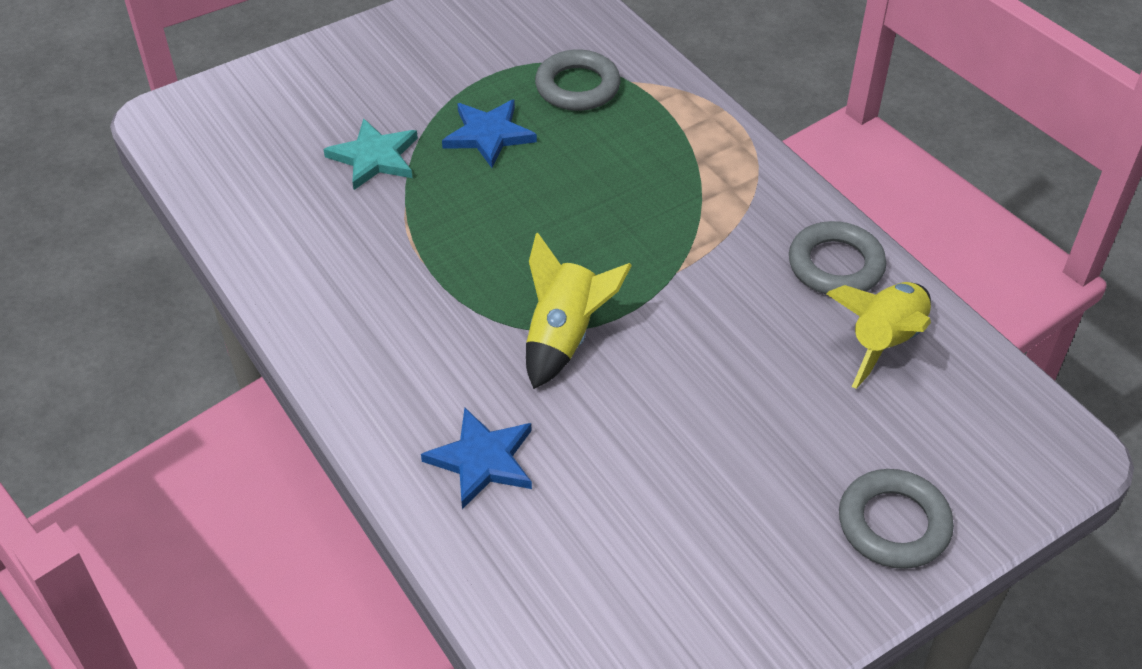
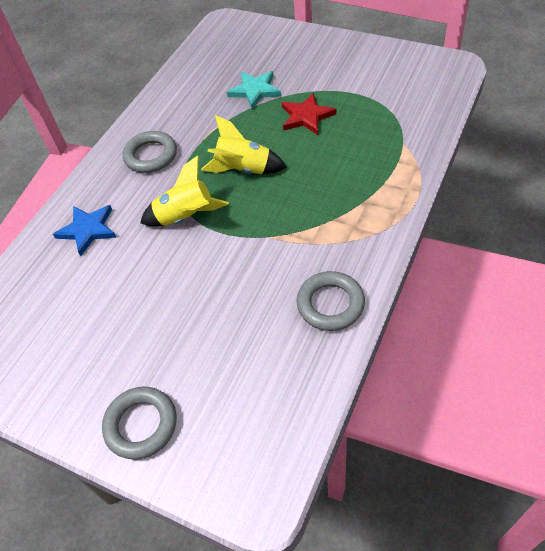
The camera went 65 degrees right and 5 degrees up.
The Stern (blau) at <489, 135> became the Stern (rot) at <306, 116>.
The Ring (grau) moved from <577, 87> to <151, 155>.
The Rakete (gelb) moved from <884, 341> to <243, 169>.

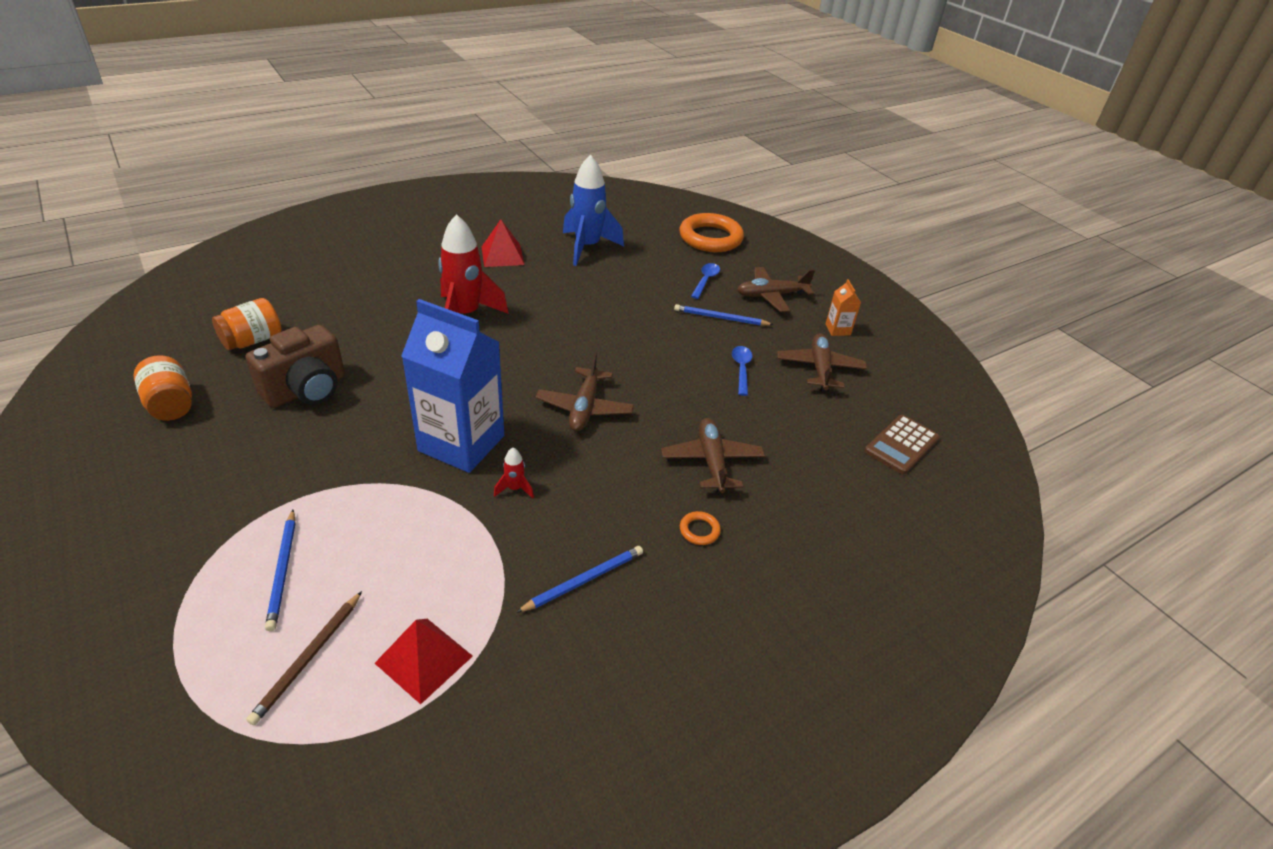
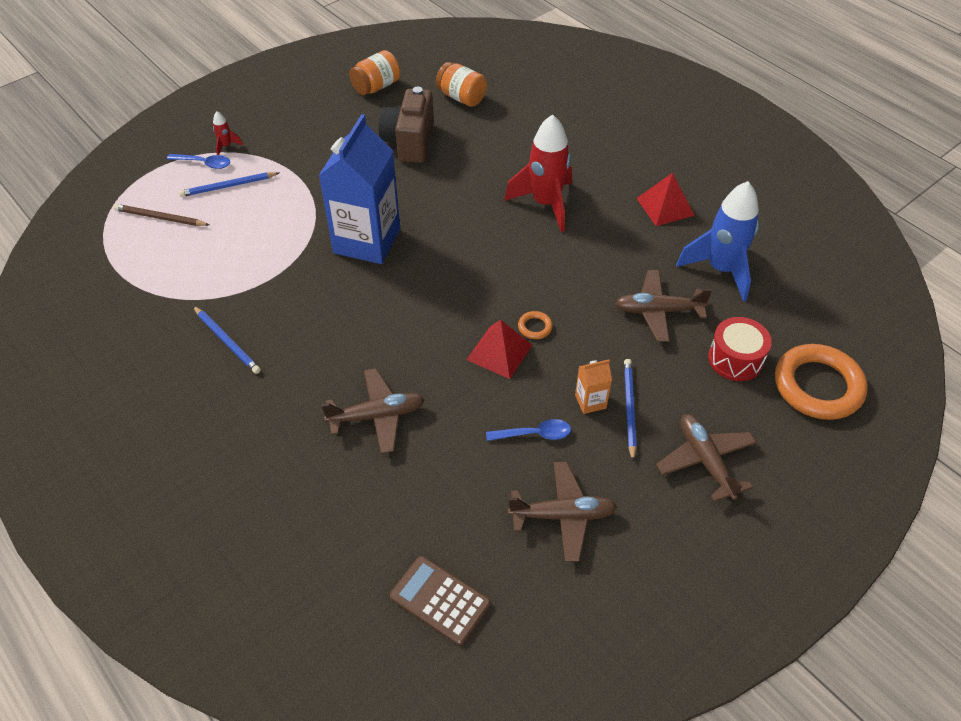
The camera went 85 degrees right and 10 degrees up.
The Kamera (braun) at <307, 390> turned 60 degrees clockwise.
The Pyramide (rot) moved from <424, 659> to <499, 352>.
The Rakete (rot) moved from <514, 488> to <226, 146>.
The Flugzeug (braun) moved from <584, 408> to <658, 311>.
The Ring (orange) moved from <699, 530> to <535, 327>.
The Löffel (blau) moved from <705, 280> to <204, 163>.
The Getränkekarton (orange) moved from <837, 329> to <590, 401>.
The Trommel (rot) at <735, 359> appeared.

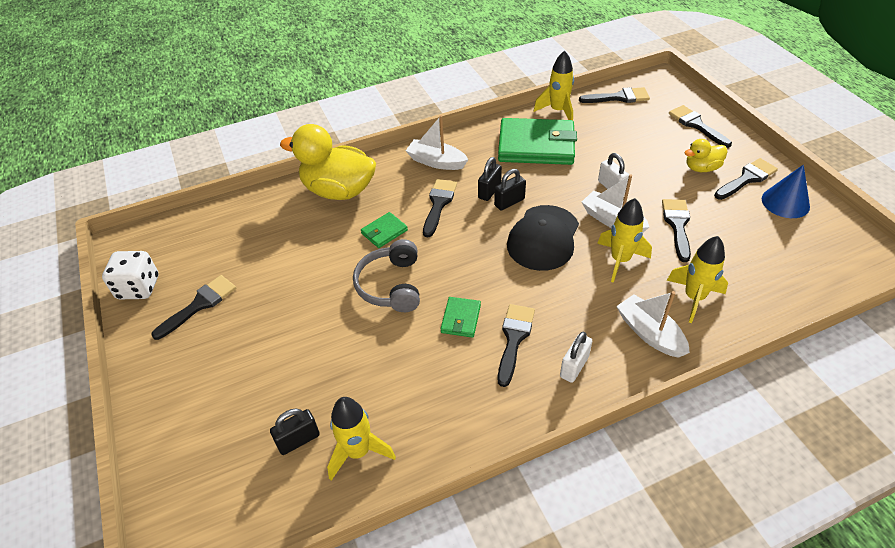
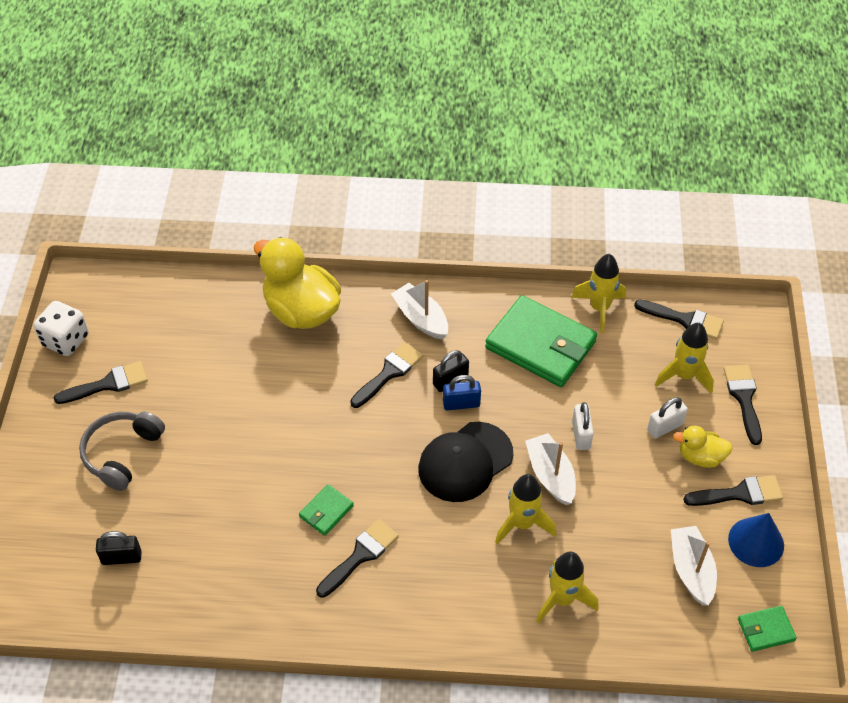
The camera went 25 degrees right and 5 degrees up.
The Rakete (gelb) moved from <358, 451> to <684, 376>.
The Kopfhörer (grau) moved from <391, 285> to <122, 453>.
The Geldbörse (grün) moved from <384, 232> to <766, 630>.
The Vorhängeschloss (schwarz) at <509, 202> became the Vorhängeschloss (blau) at <461, 404>.
The Vorhängeschloss (weiß) moved from <574, 367> to <665, 427>.
The Boot (weiß) moved from <649, 333> to <691, 570>.
The Pinsel (schwarz) at <677, 225> disappeared.

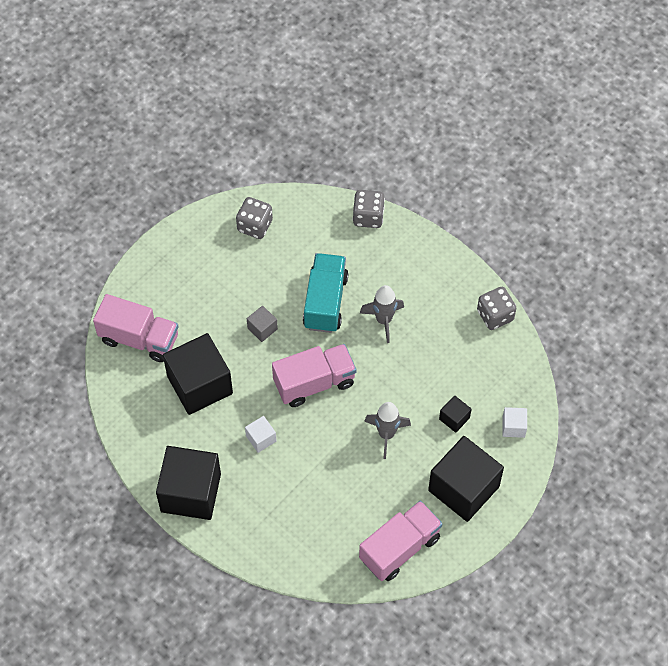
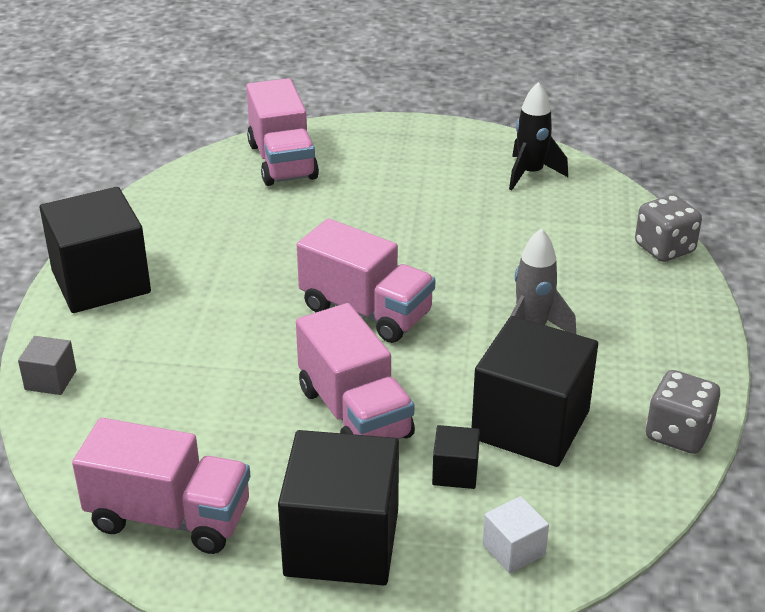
The camera went 55 degrees right and 25 degrees down.
The Kubus (schwarz) moved from <200, 385> to <530, 425>.
The Spielwürfel (grau) at <255, 226> was replaced by the Rakete (schwarz) at <530, 174>.
The Kubus (weiß) at <261, 438> disappeared.
The Kubus (grau) moved from <262, 328> to <50, 380>.
The Lastwagen (türkis) at <325, 302> disappeared.
The Rakete (grau) at <386, 434> was replaced by the Lastwagen (rosa) at <354, 413>.

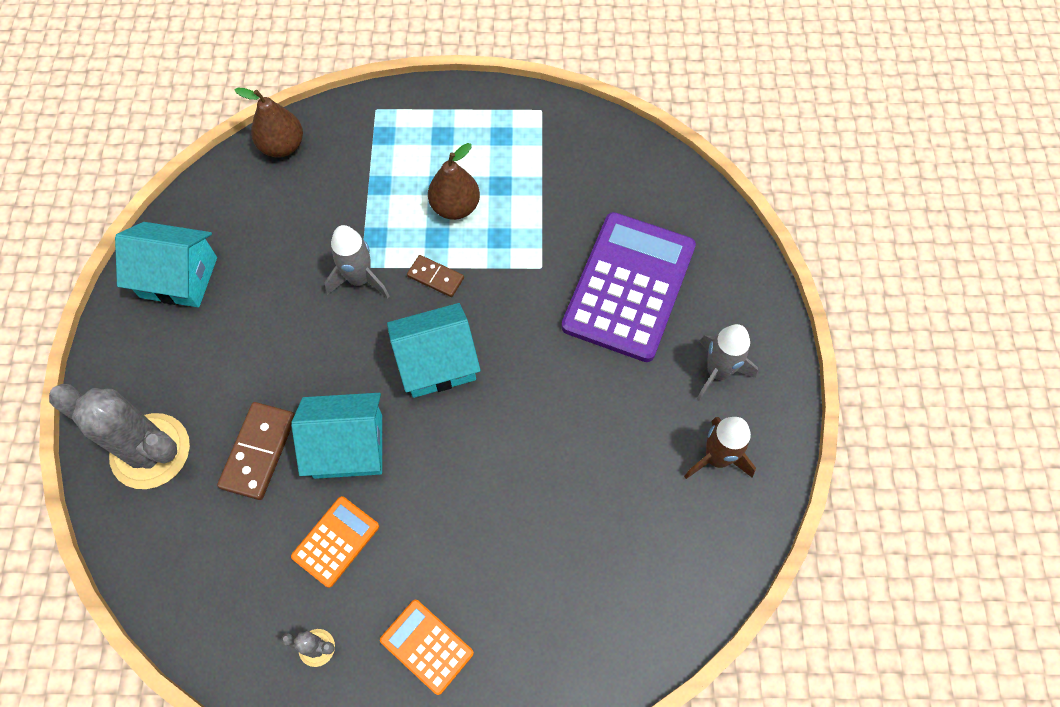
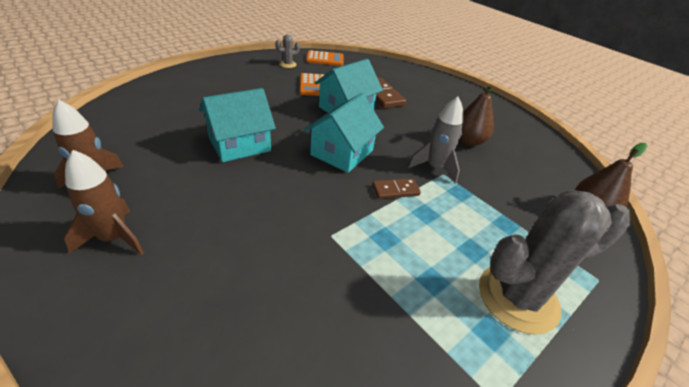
The camera went 135 degrees right and 25 degrees down.
The Kaktus (grau) moved from <150, 451> to <518, 297>.
The Haus (türkis) moved from <179, 277> to <239, 144>.
The Taschenrechner (orange) moved from <426, 646> to <325, 59>.
The Birne (braun) moved from <455, 207> to <468, 141>.
The Taschenrechner (lila) at <629, 286> disappeared.
The Rakete (grau) at <718, 372> became the Rakete (braun) at <114, 238>.

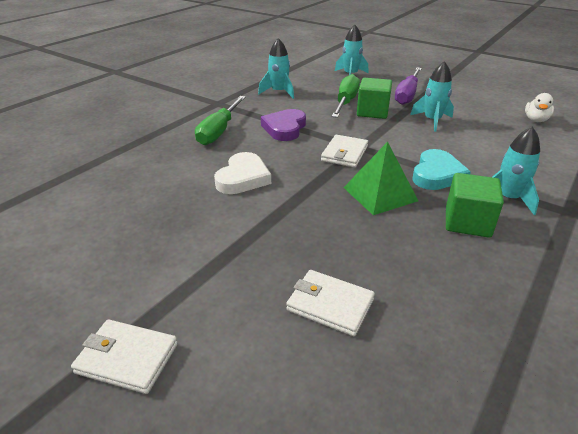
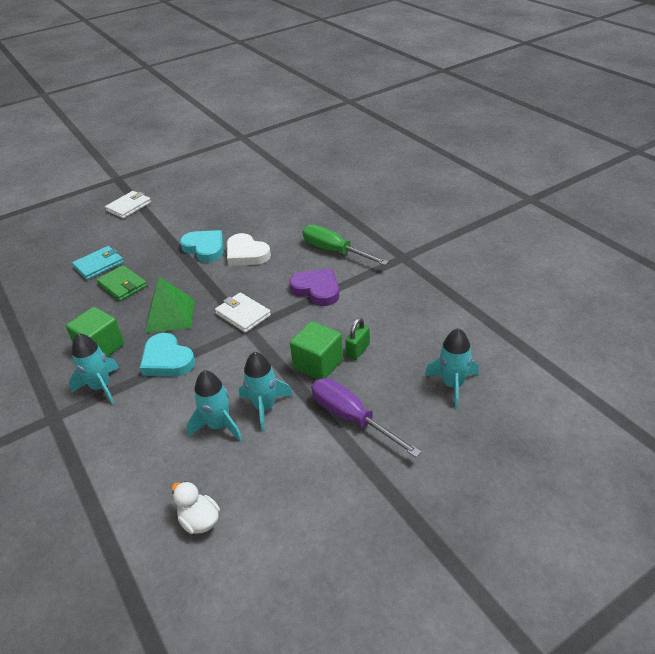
The camera went 115 degrees right and 5 degrees up.
The Rakete (türkis) moved from <279, 92> to <219, 425>.
The Geldbörse (weiß) at <330, 305> became the Geldbörse (türkis) at <99, 265>.
The Schraubenzieher (grün) at <345, 102> was replaced by the Vorhängeschloss (grün) at <358, 350>.
The Geldbörse (grün) at <122, 285> appeared.
The Herz (türkis) at <205, 248> appeared.

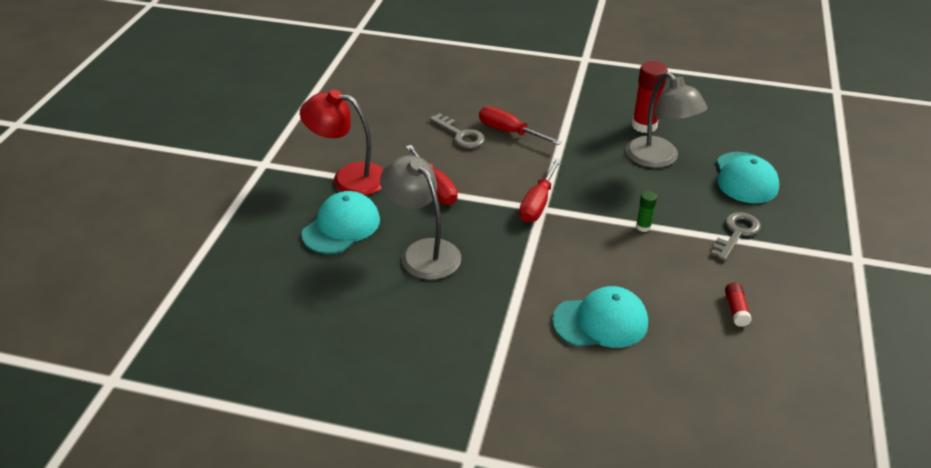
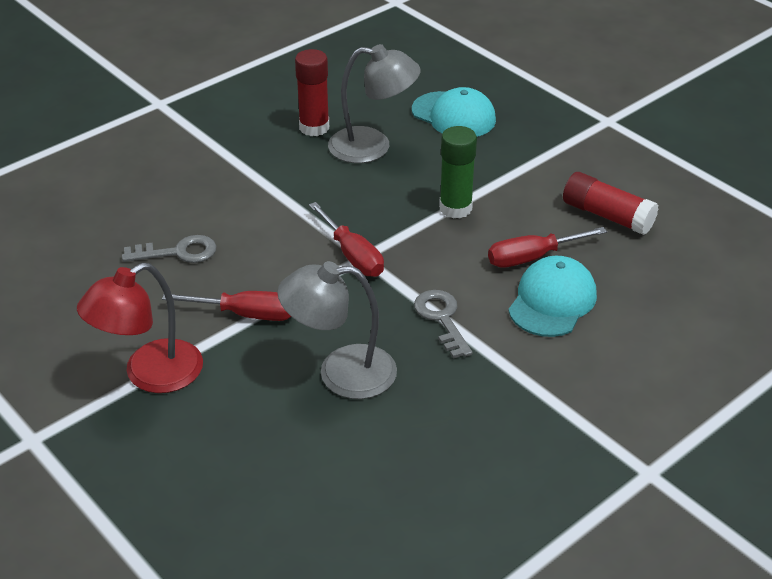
The camera went 55 degrees left and 0 degrees up.
The Kappe (türkis) at <341, 226> disappeared.
The Schraubenzieher (rot) moved from <509, 132> to <533, 257>.
The Klebestift (grün) at <643, 227> changed to 1.89 times the size.
The Schlüssel (grau) moved from <736, 233> to <442, 319>.
The Klebestift (rot) at <736, 309> changed to 1.89 times the size.

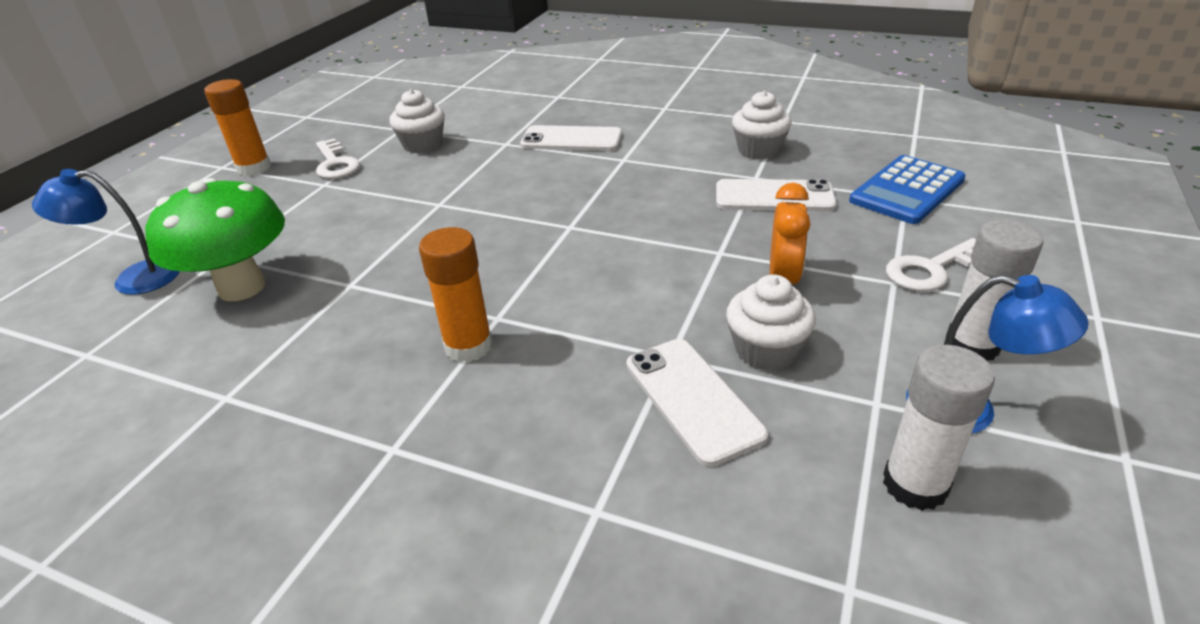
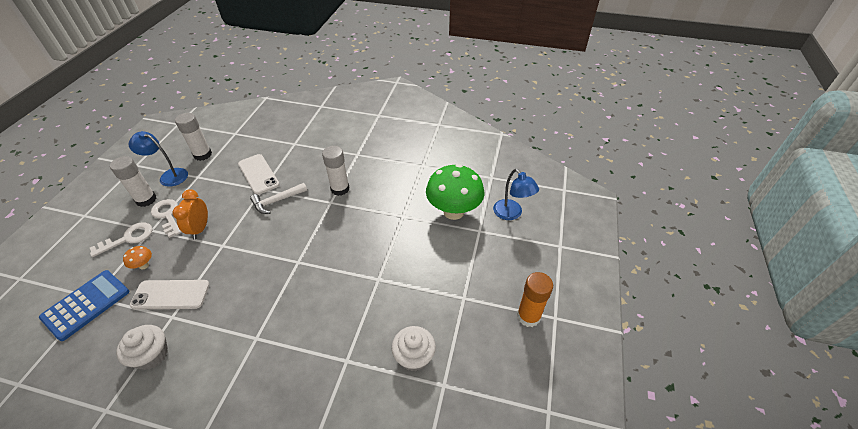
The camera went 170 degrees right and 10 degrees up.
The Lampe (blau) at <134, 279> turned 75 degrees clockwise.
The Schlüssel (weiß) moved from <335, 163> to <167, 216>.
The Klebestift (orange) at <468, 346> became the Klebestift (weiß) at <340, 189>.
The Handy (weiß) at <571, 140> disappeared.
The Muffin (weiß) at <766, 350> disappeared.
The Pilz (orange) at <144, 265> appeared.
The Hammer (weiß) at <277, 201> appeared.

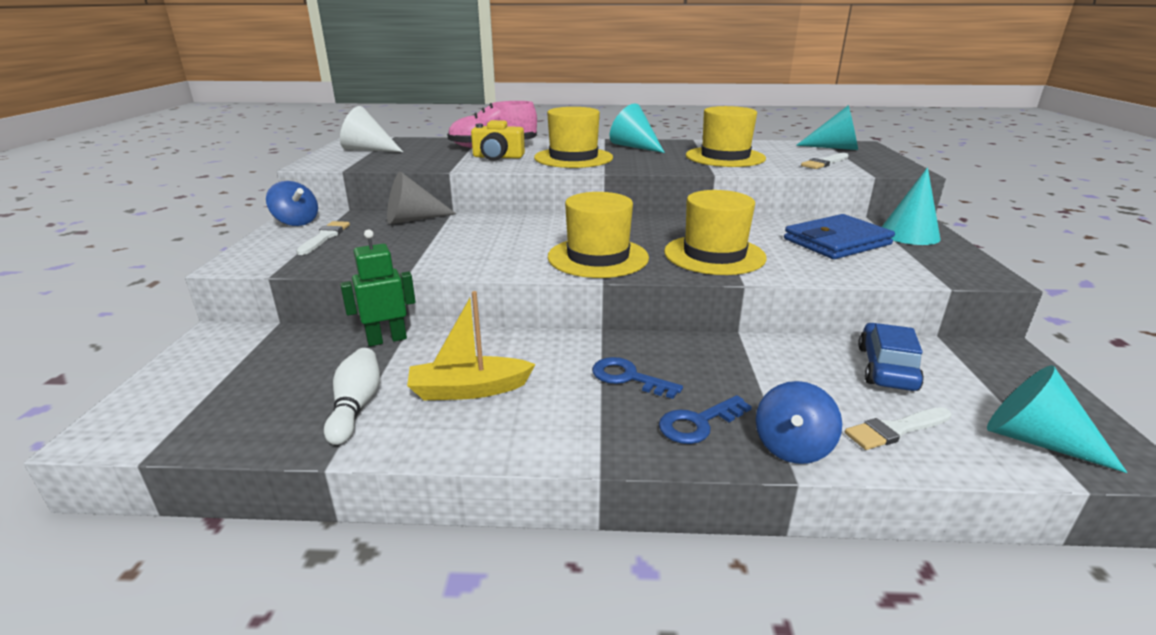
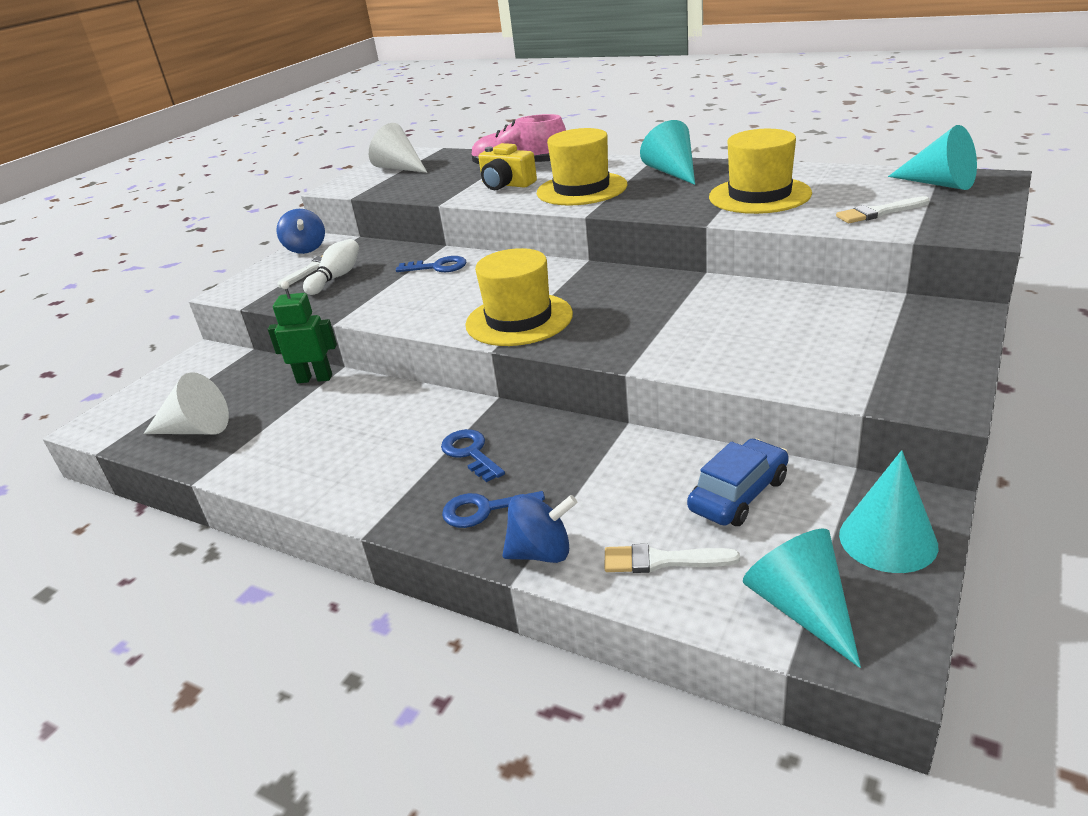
The camera went 30 degrees right and 5 degrees up.
The Bowlingkegel (weiß) moved from <356, 406> to <336, 277>.
The Kegel (grau) at <413, 219> disappeared.
The Boot (gelb) at <469, 390> disappeared.
The Hut (gelb) at <714, 255> disappeared.
The Kreisel (blau) at <792, 447> turned 150 degrees counterclockwise.
The Geldbörse (blau) at <836, 242> disappeared.
The Kegel (türkis) moved from <909, 234> to <888, 539>.
The Kegel (weiß) at <195, 430> appeared.
The Schlüssel (blau) at <438, 267> appeared.

